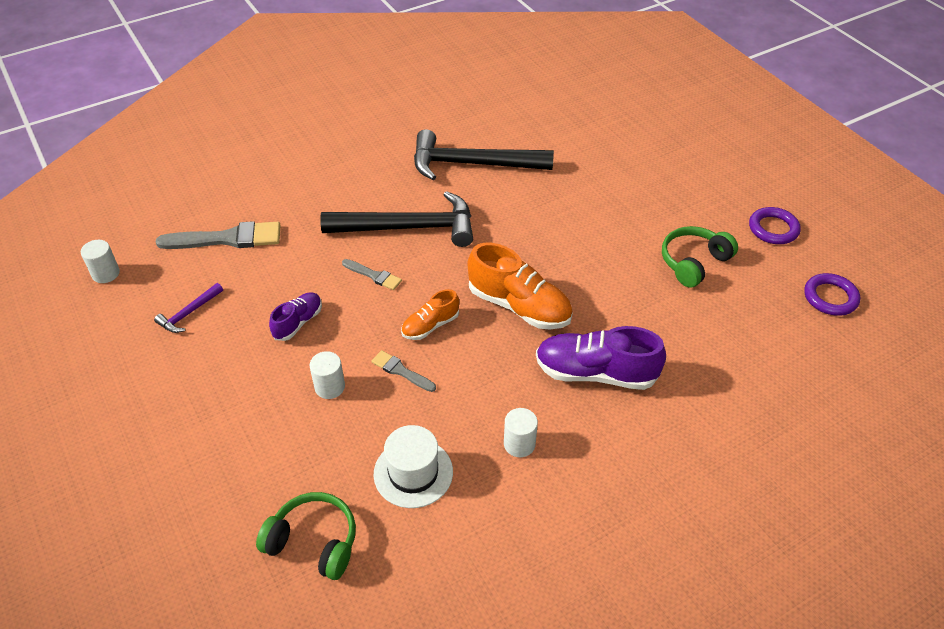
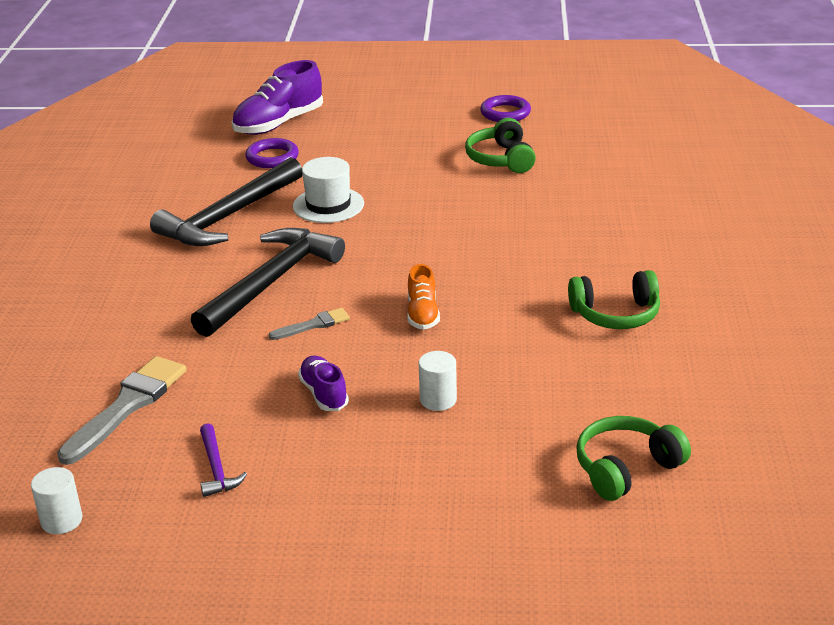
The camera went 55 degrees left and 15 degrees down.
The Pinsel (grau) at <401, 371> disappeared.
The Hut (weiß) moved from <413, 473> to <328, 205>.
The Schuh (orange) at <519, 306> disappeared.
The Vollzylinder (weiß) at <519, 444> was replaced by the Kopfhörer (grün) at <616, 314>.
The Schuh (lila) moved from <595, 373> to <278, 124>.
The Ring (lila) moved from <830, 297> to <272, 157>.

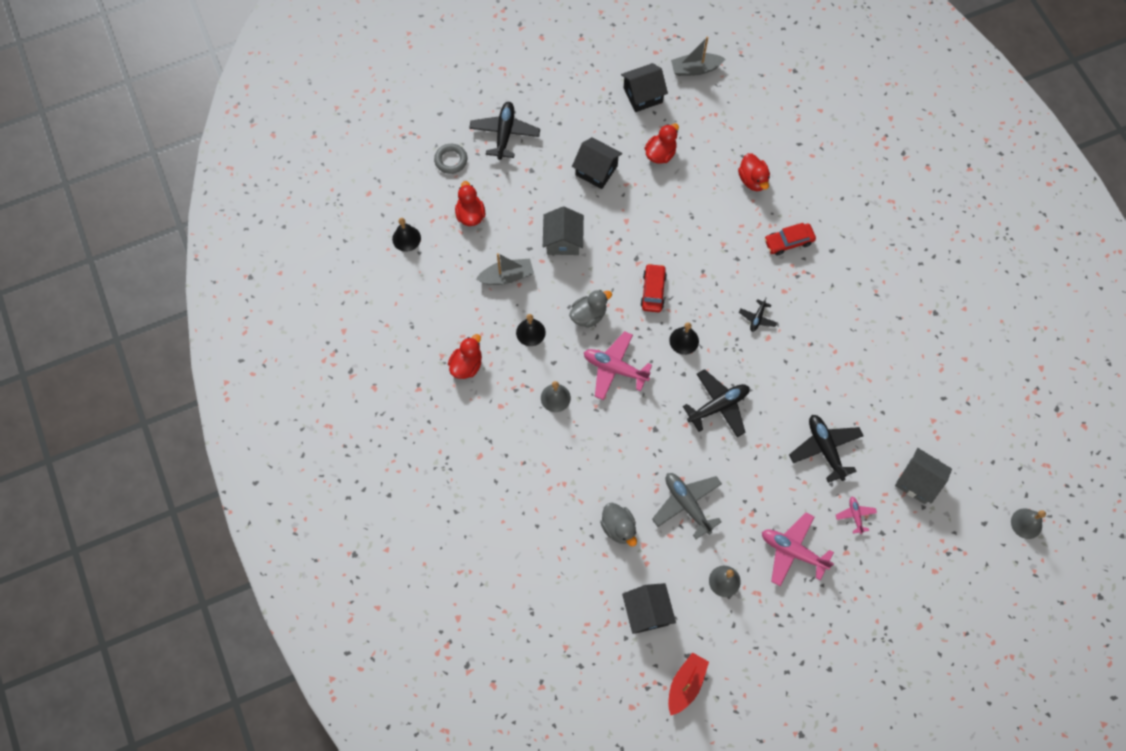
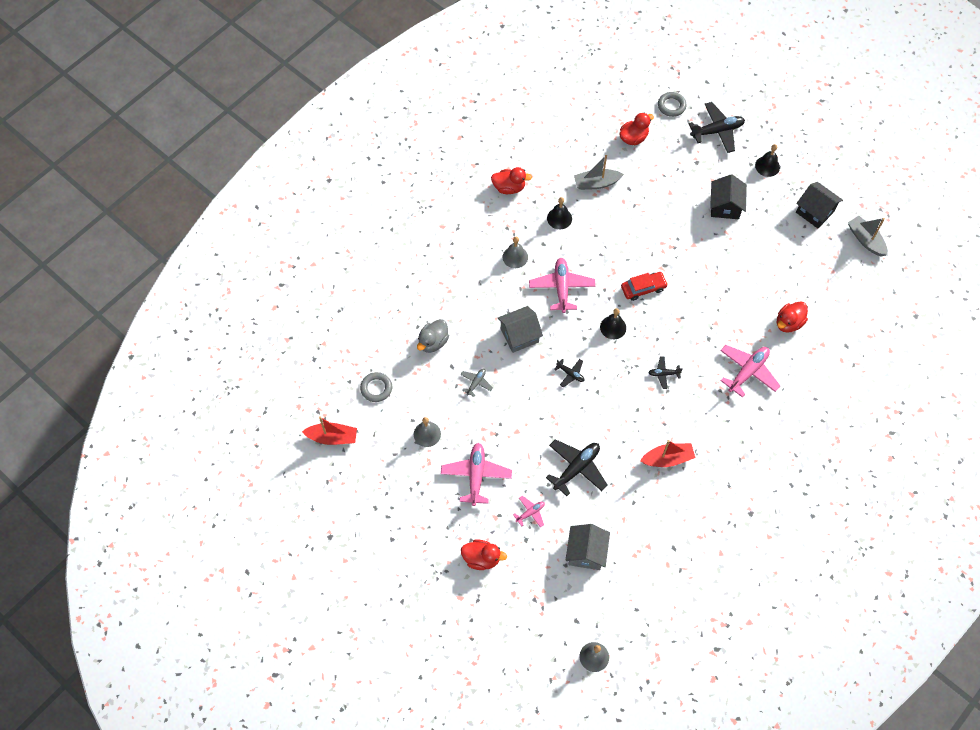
The camera went 65 degrees right and 5 degrees down.
The Glocke (schwarz) moved from <406, 238> to <767, 166>.
The Boot (grau) at <507, 276> turned 120 degrees clockwise.
The Haus (grau) moved from <563, 240> to <519, 335>.
The Ente (grau) at <588, 315> disappeared.
The Haus (schwarz) at <647, 612> was replaced by the Ring (grau) at <376, 388>.
The Ente (rot) moved from <660, 153> to <482, 558>.
The Flugzeug (grau) at <687, 504> changed to 0.52 times the size.
The Flugzeug (schwarz) at <718, 406> changed to 0.52 times the size.
The Auto (rot) at <788, 242> was replaced by the Flugzeug (rosa) at <748, 372>.
The Boot (rot) at <667, 459> appeared.

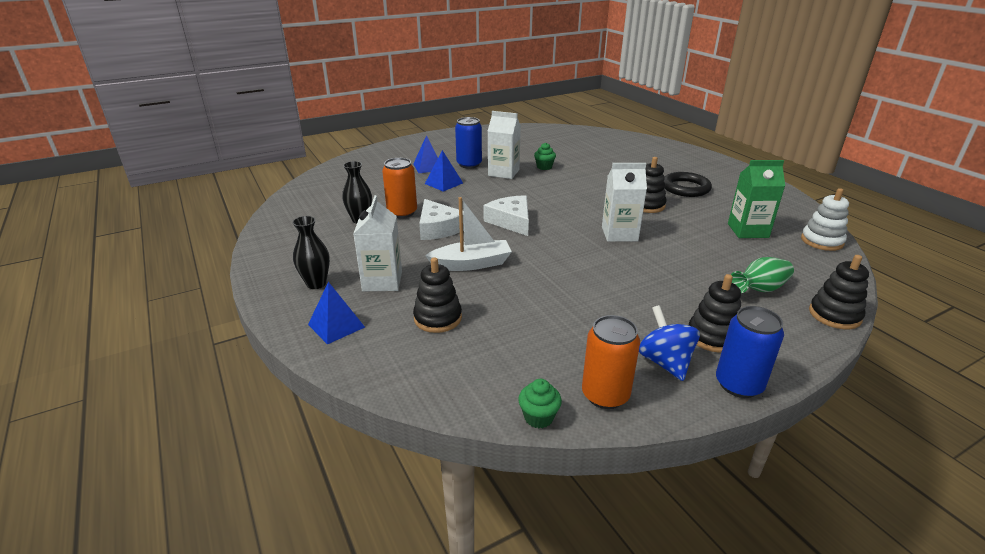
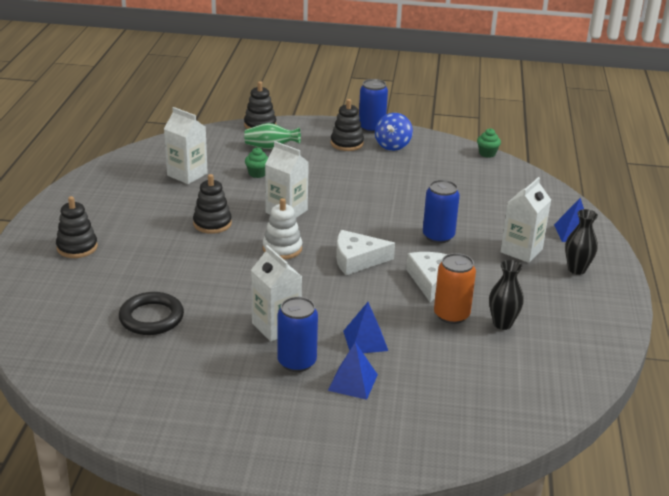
The camera went 145 degrees left and 0 degrees up.
The Stapelspielzeug (schwarz) moved from <438, 318> to <77, 247>.
The Boot (weiß) at <471, 264> was replaced by the Dose (blau) at <438, 236>.
The Käse (weiß) at <511, 221> turned 75 degrees clockwise.
The Muffin (grün) moved from <544, 167> to <257, 173>.
The Dose (orange) at <605, 395> disappeared.
The Ring (schwarz) moved from <685, 188> to <151, 318>.
The Getränkekarton (grün) at <748, 230> became the Getränkekarton (weiß) at <187, 174>.
The Stapelspielzeug (weiß) moved from <822, 241> to <282, 249>.

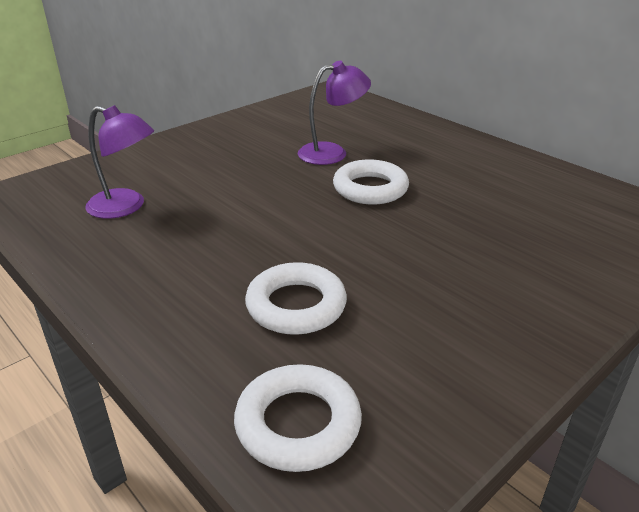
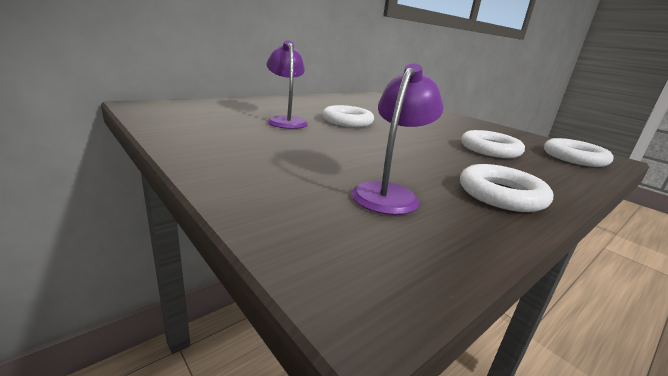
The camera went 90 degrees left and 10 degrees down.
The Ring (weiß) at <501, 194> appeared.

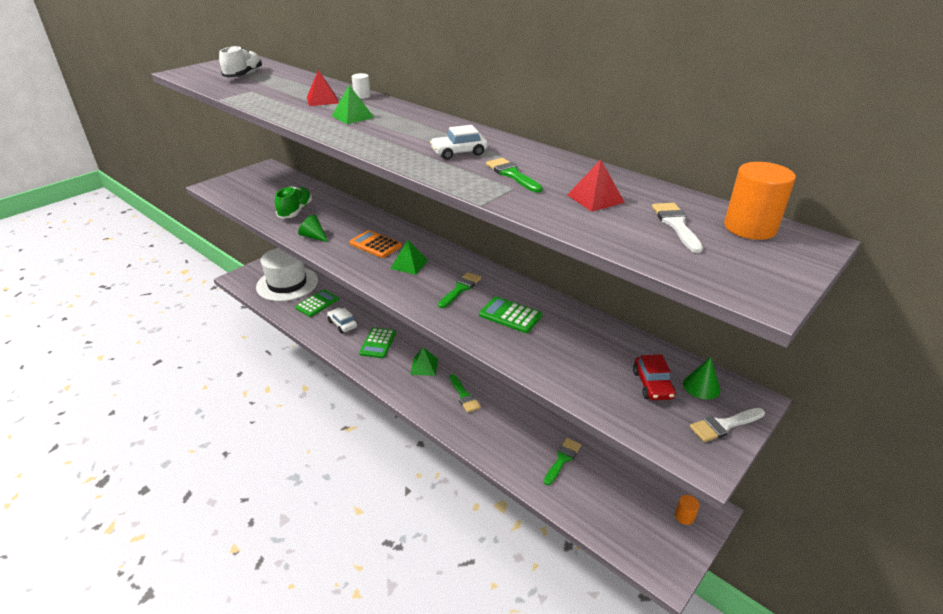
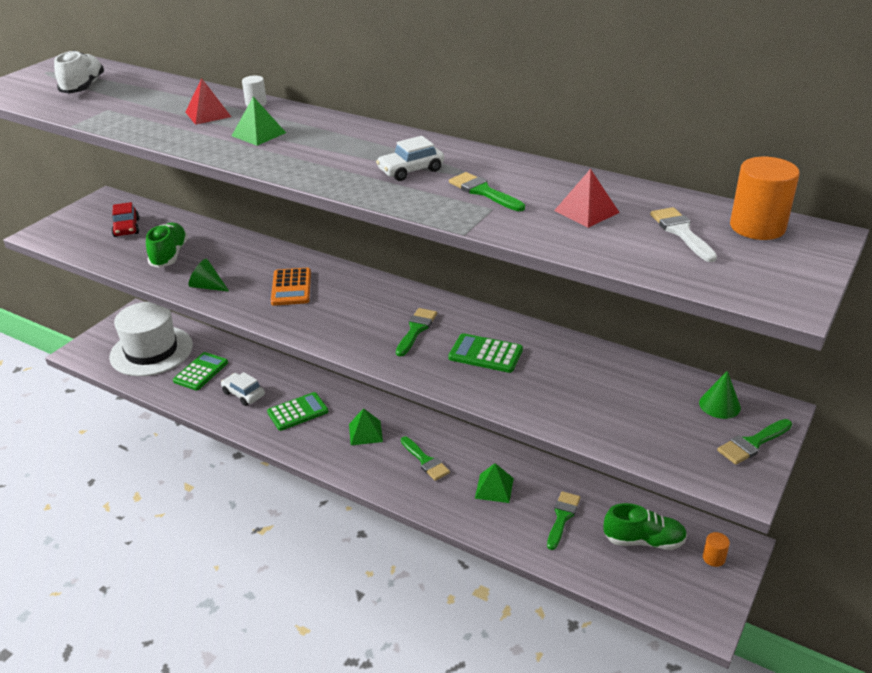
The camera went 10 degrees left and 0 degrees up.
The Taschenrechner (orange) at <375, 245> turned 120 degrees counterclockwise.
The Taschenrechner (grün) at <378, 343> turned 120 degrees counterclockwise.
The Pyramide (grün) moved from <409, 264> to <494, 488>.
The Auto (rot) moved from <652, 385> to <126, 228>.
The Pinsel (weiß) at <724, 425> became the Pinsel (grün) at <753, 443>.
The Schuh (grün) at <643, 540> appeared.

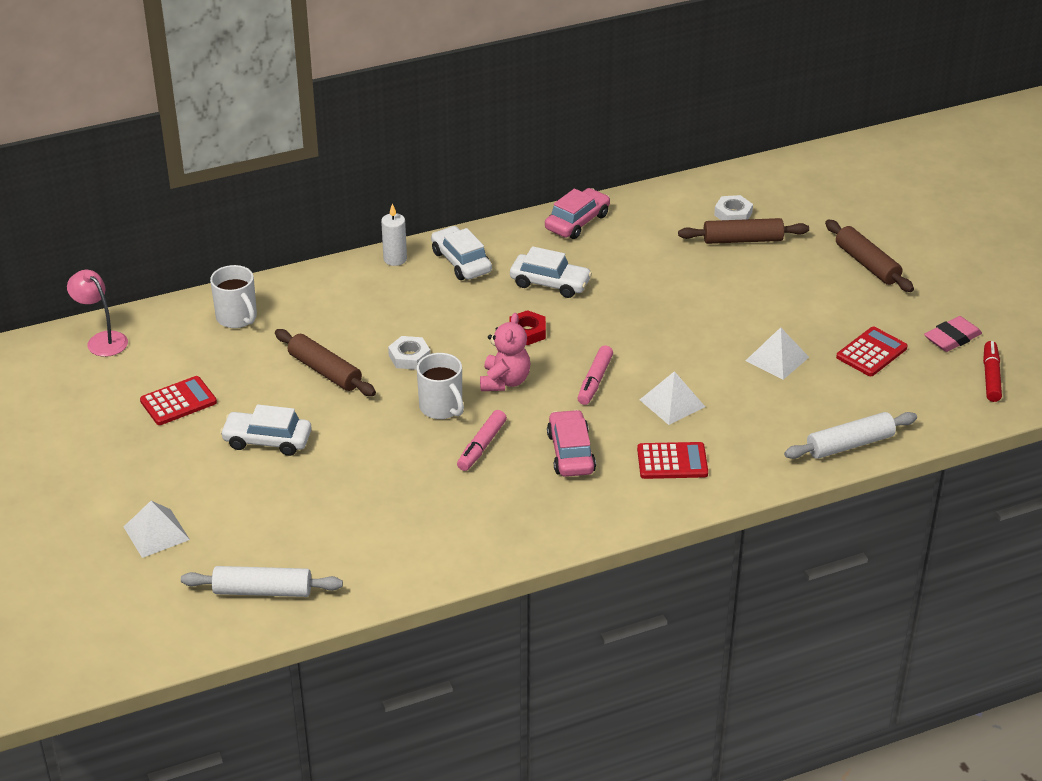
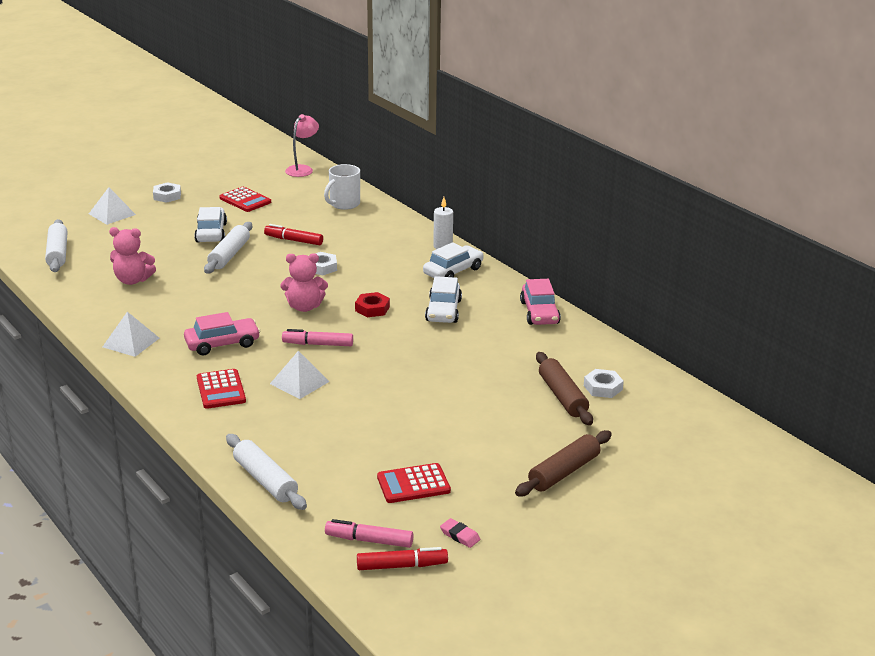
The camera went 75 degrees right and 10 degrees down.
The Nudelholz (braun) at <325, 371> was replaced by the Filzstift (rot) at <294, 240>.
The Tasse (weiß) at <441, 408> disappeared.
The Filzstift (rosa) moved from <482, 446> to <369, 540>.
The Auto (rosa) at <577, 222> turned 60 degrees clockwise.
The Pyramide (weiß) moved from <777, 358> to <131, 342>.
The Taschenrechner (rot) at <871, 352> turned 135 degrees clockwise.
The Radiergummi (rosa) at <952, 338> changed to 0.60 times the size.
The Teddybär (rosa) at <132, 280> appeared.
The Sechskantmutter (weiß) at <167, 196> appeared.
The Nudelholz (weiß) at <229, 255> appeared.

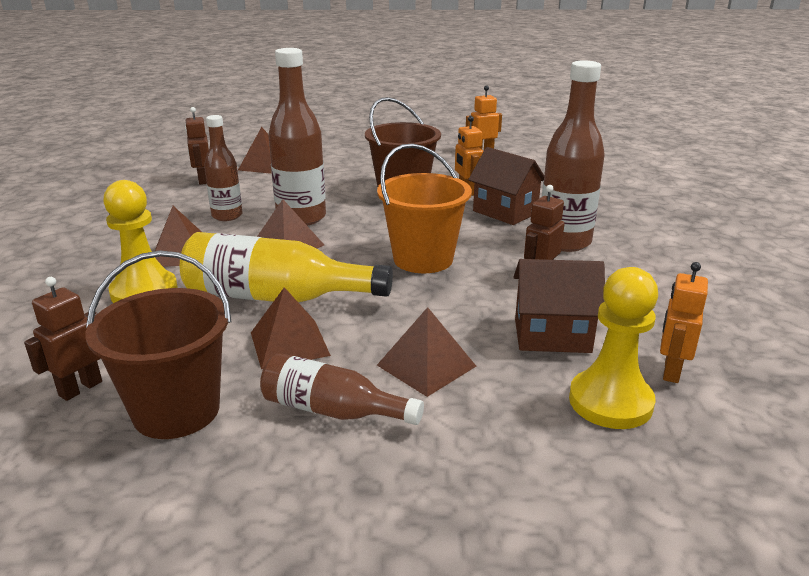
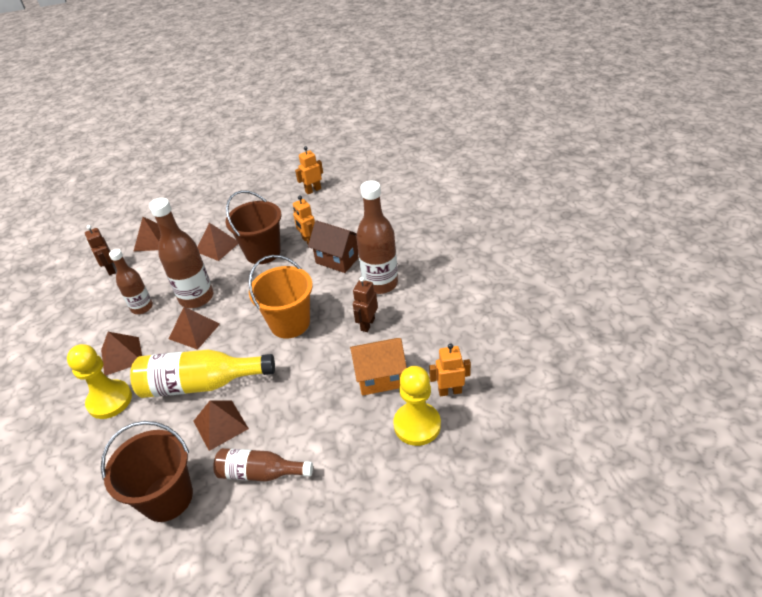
The camera went 10 degrees left and 15 degrees up.
The Roboter (braun) at <80, 388> disappeared.
The Pyramide (braun) moved from <426, 365> to <217, 246>.
The Haus (braun) at <552, 336> became the Haus (orange) at <380, 378>.
The Roboter (orange) at <671, 371> turned 75 degrees clockwise.

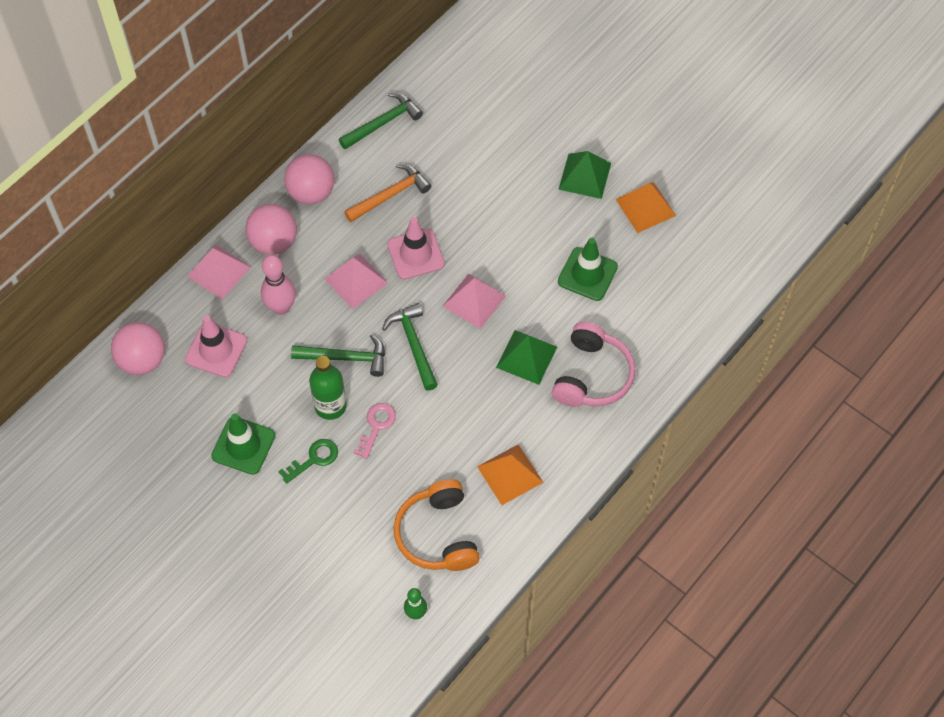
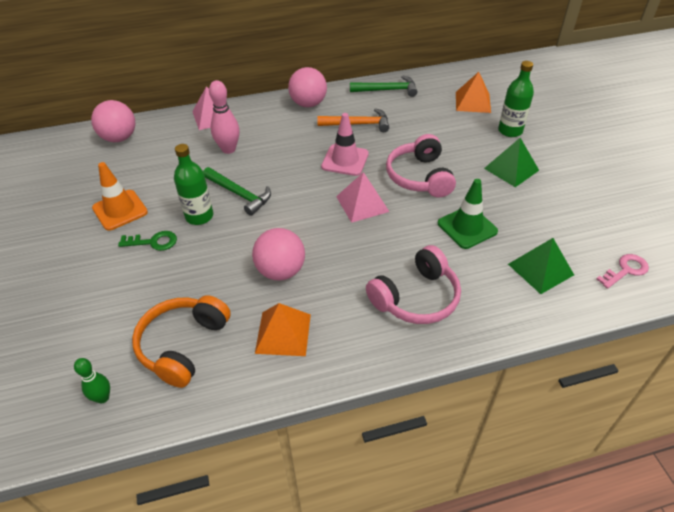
The camera went 35 degrees right and 15 degrees down.
The Leitkegel (rosa) at <216, 350> disappeared.
The Leitkegel (grün) at <243, 445> became the Leitkegel (orange) at <120, 210>.
The Ball (rosa) moved from <273, 242> to <281, 271>.
The Pyramide (rosa) at <356, 280> disappeared.
The Schlüssel (rosa) moved from <376, 426> to <625, 270>.
The Hammer (grün) at <414, 344> disappeared.
The Pyramide (grün) moved from <526, 357> to <540, 269>.
The Pyramide (orange) moved from <645, 207> to <473, 102>.
The Kopfhörer (rosa) at <419, 177> appeared.
The Flasche (grün) at <510, 131> appeared.

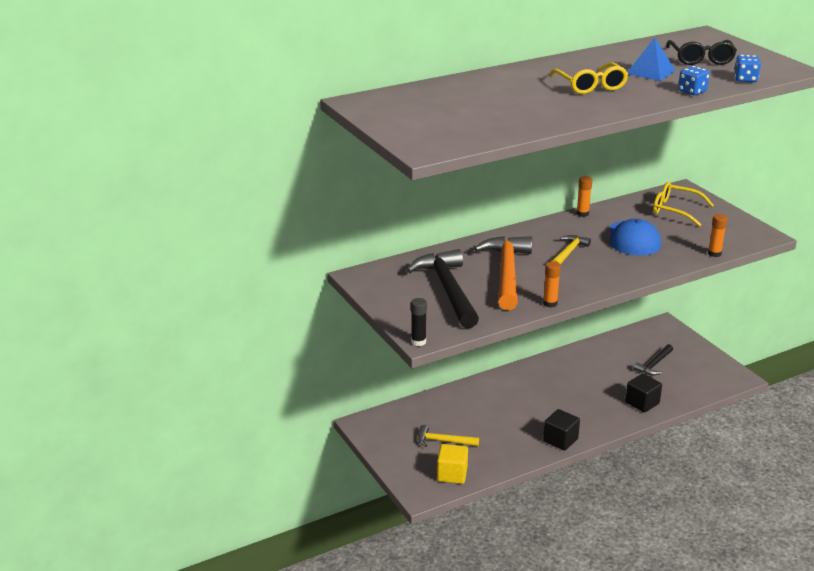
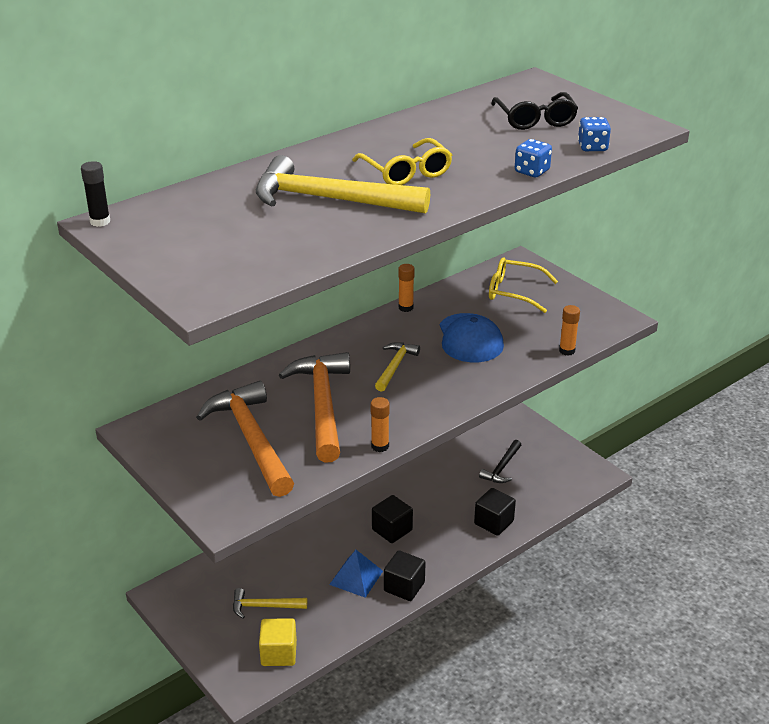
The camera went 10 degrees left and 5 degrees up.
The Hammer (schwarz) at <448, 290> became the Hammer (orange) at <251, 439>.
The Klebestift (schwarz) moved from <418, 342> to <100, 221>.
The Pyramide (blau) moved from <650, 72> to <356, 577>.
The Hammer (gelb) at <329, 199> appeared.
The Kubus (schwarz) at <392, 530> appeared.

